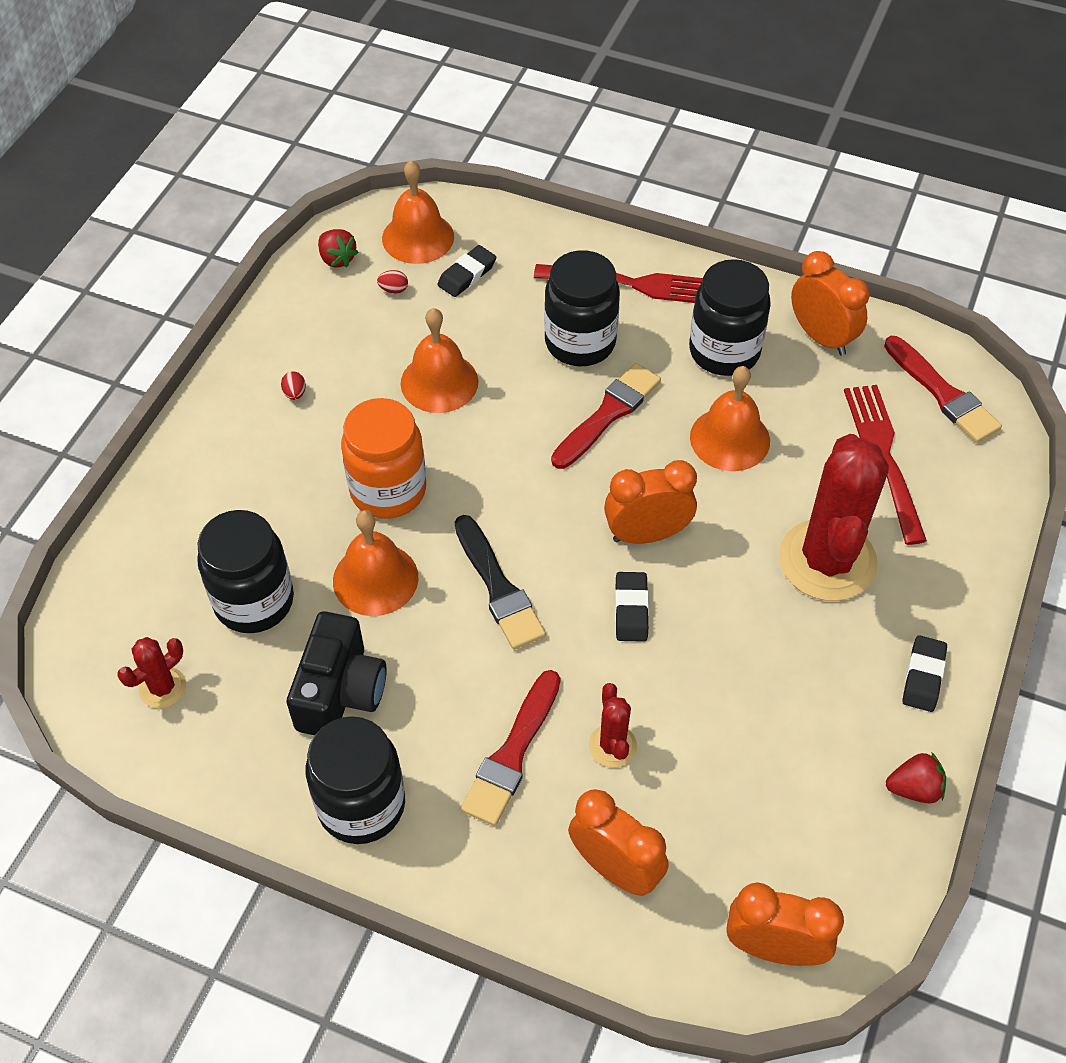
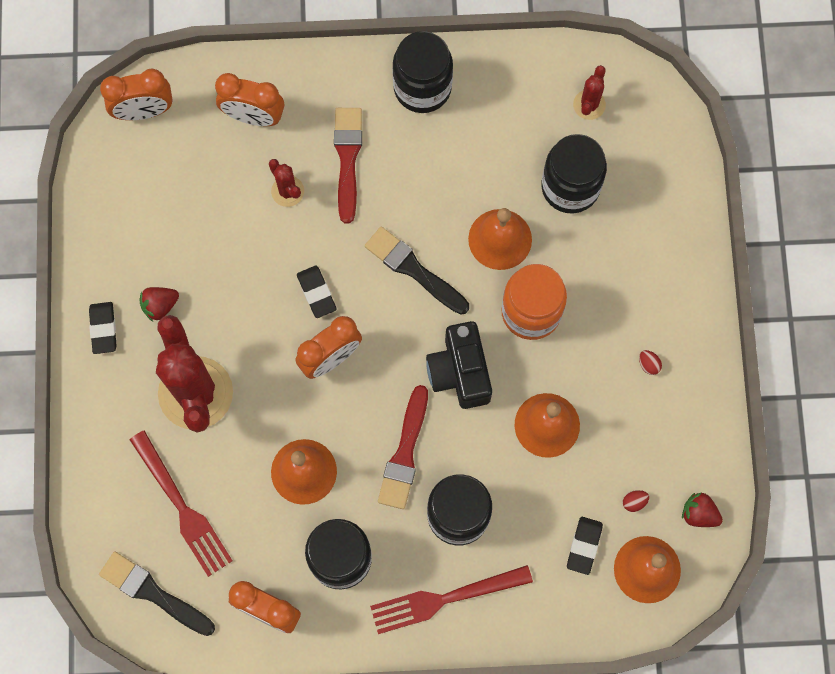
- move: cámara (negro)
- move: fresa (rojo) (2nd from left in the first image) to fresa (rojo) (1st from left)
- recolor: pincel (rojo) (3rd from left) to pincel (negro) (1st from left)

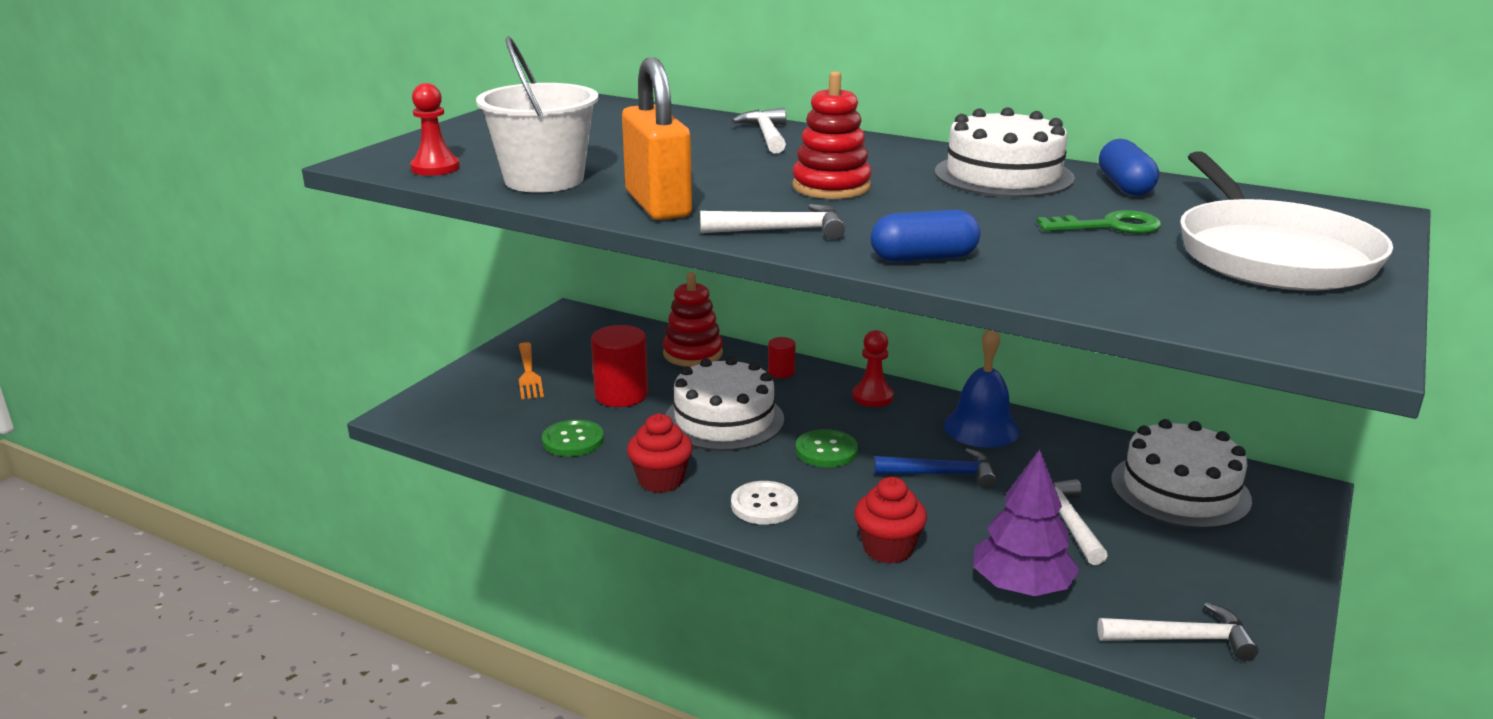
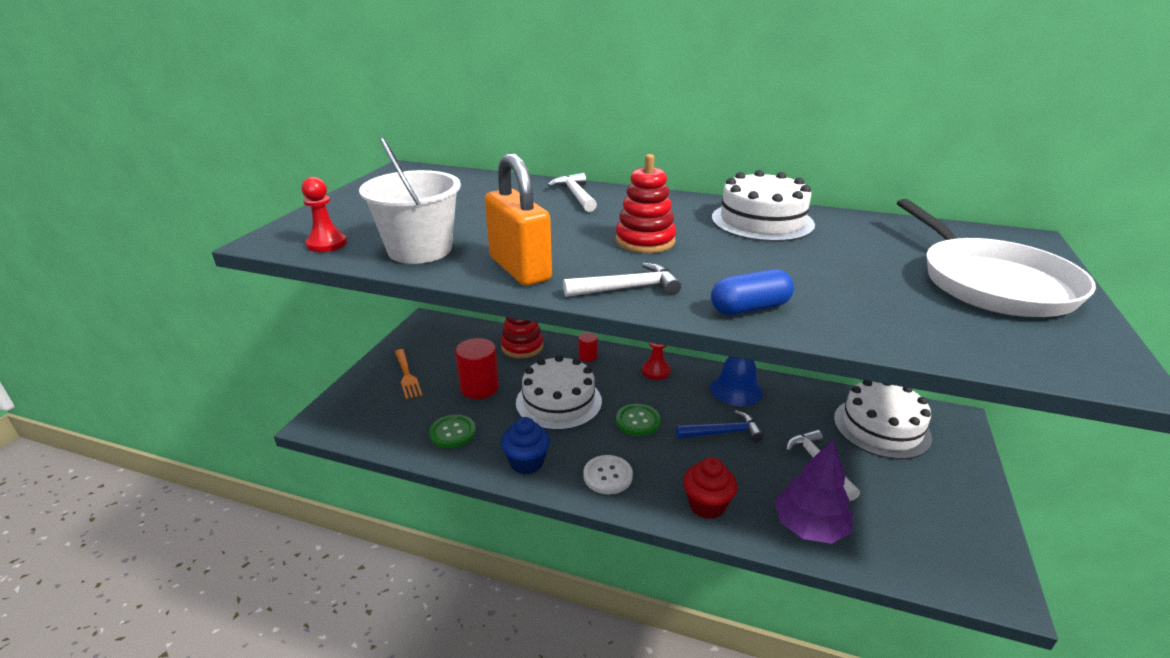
- delete: llave (verde)
- delete: martillo (blanco) (4th from left)
- delete: cápsula (azul) (2nd from left)
- recolor: magdalena (rojo) (1st from left) to magdalena (azul)

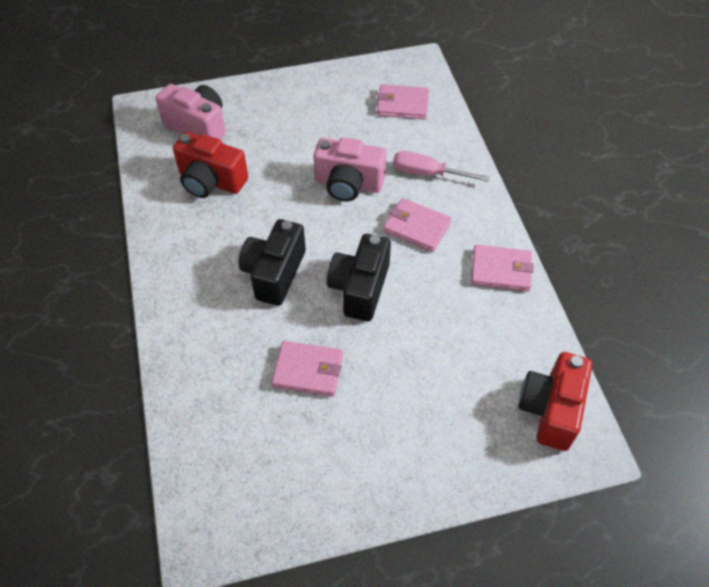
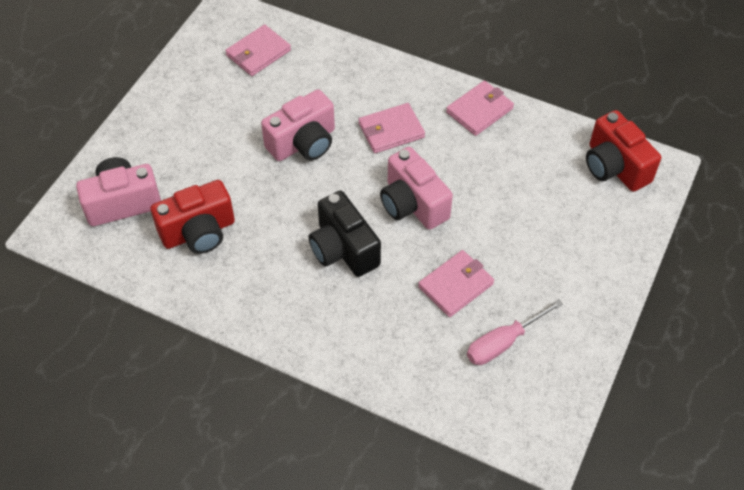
- move: destornillador (rosa)
- recolor: cámara (negro) (2nd from left) to cámara (rosa) (3rd from left)

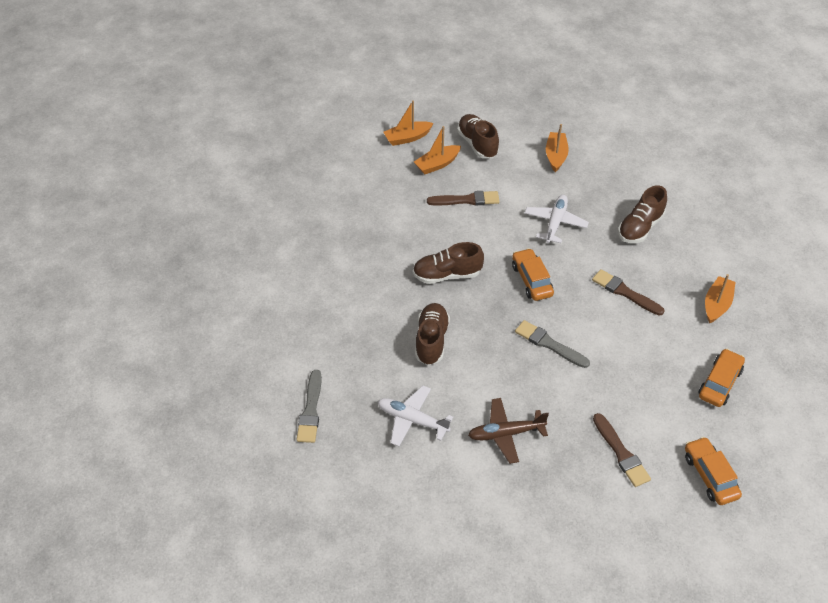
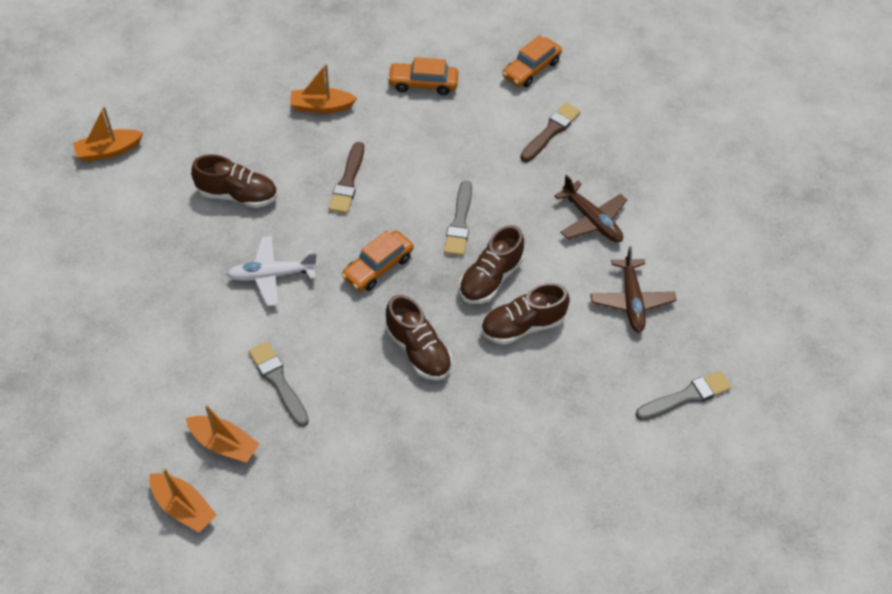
- move: zapato (marrón) (3rd from left)
- move: barco (naranja) (3rd from left in the first image) to barco (naranja) (1st from left)
- recolor: avión (blanco) (1st from left) to avión (marrón) (2nd from left)
- recolor: pincel (marrón) (1st from left) to pincel (gris) (1st from left)

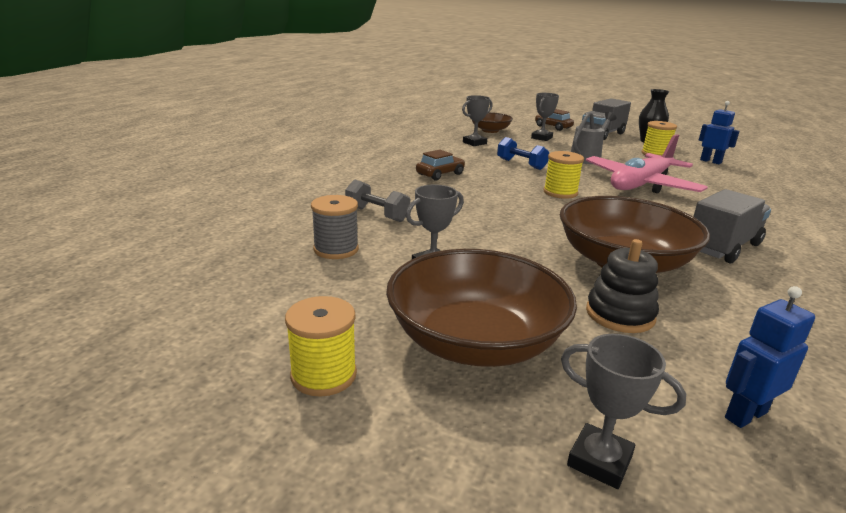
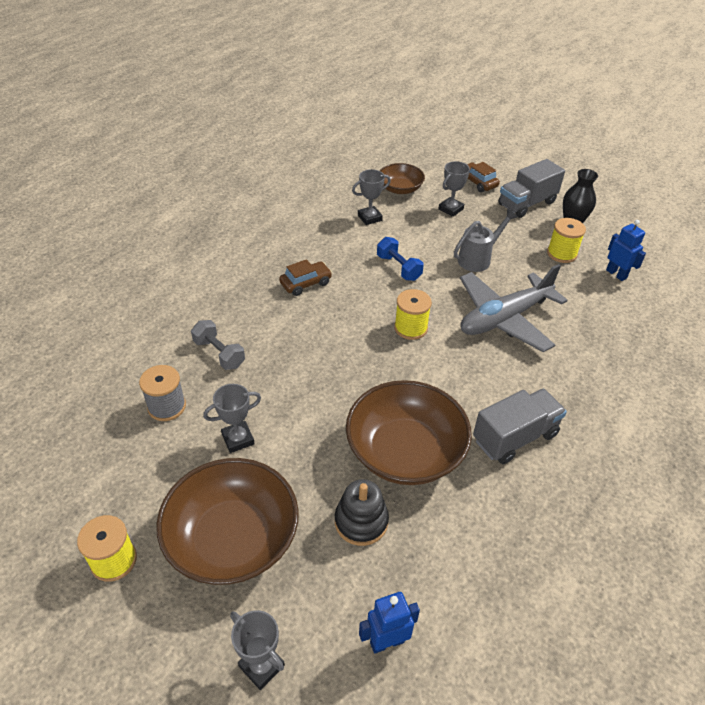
- recolor: avión (rosa) to avión (gris)

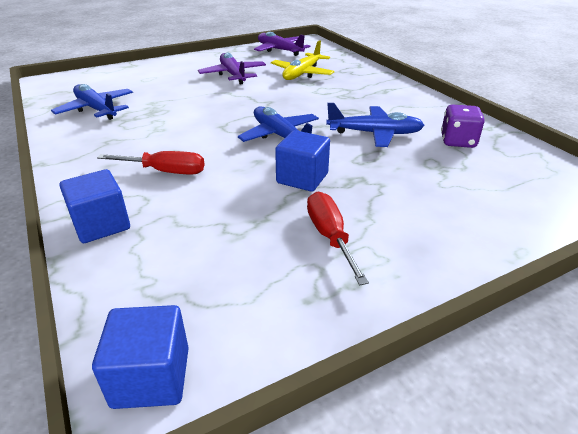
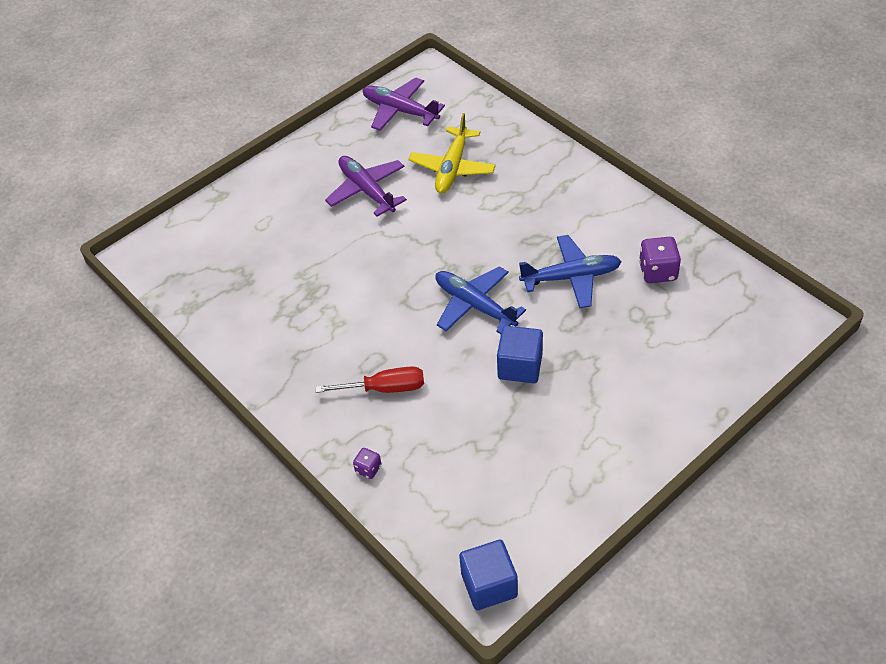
- delete: avión (azul) (1st from left)
- delete: destornillador (rojo) (2nd from left)
- replace: cubo (azul) (1st from left) to dado (morado) (1st from left)

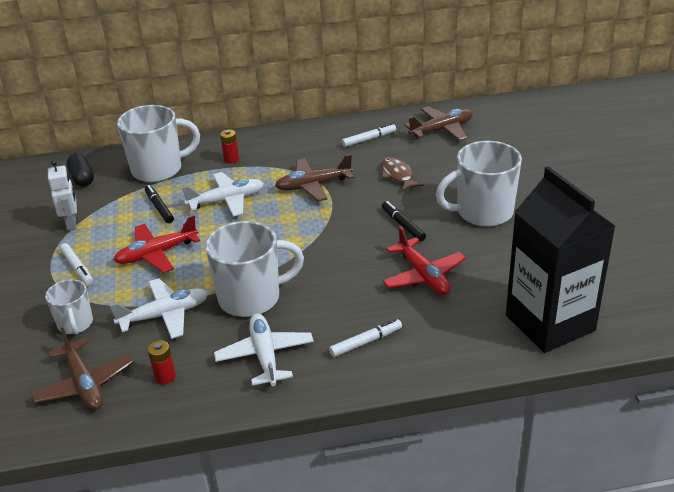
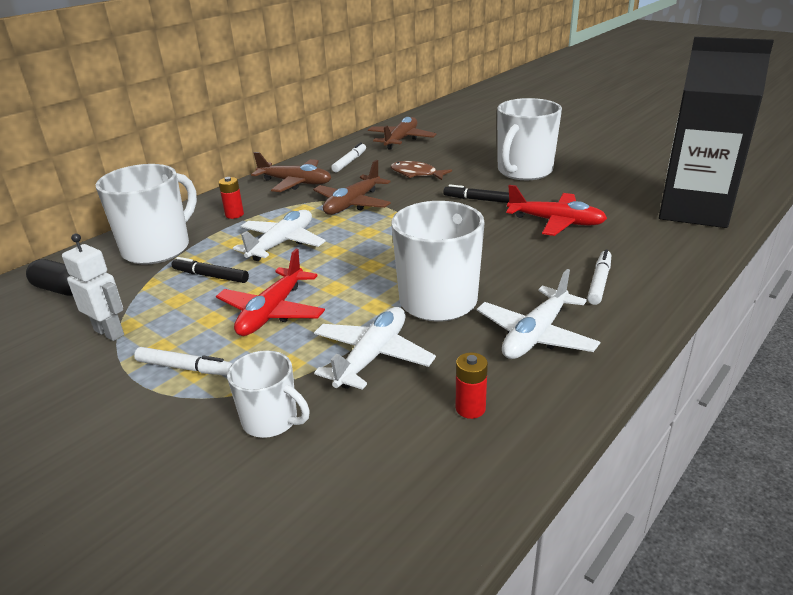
- move: avión (marrón) (1st from left)
- rotate: avión (blanco) (3rd from left) 90 degrees counterclockwise

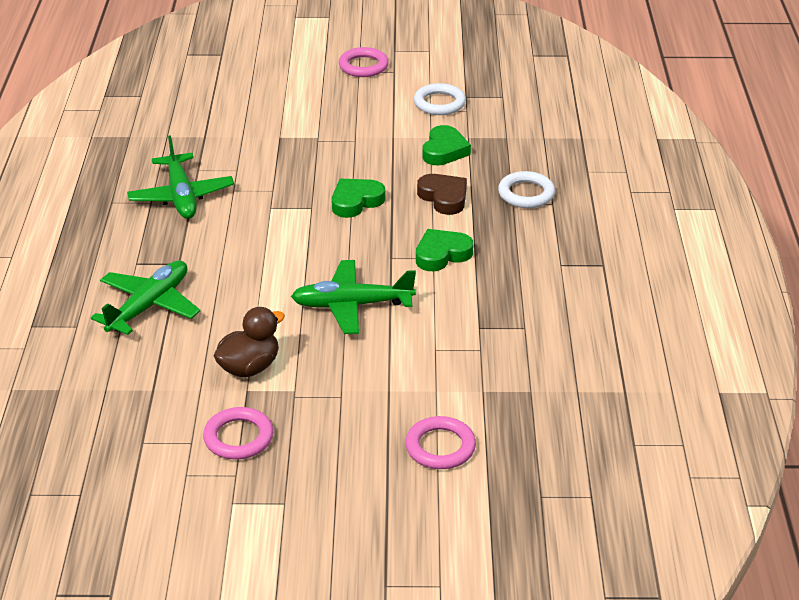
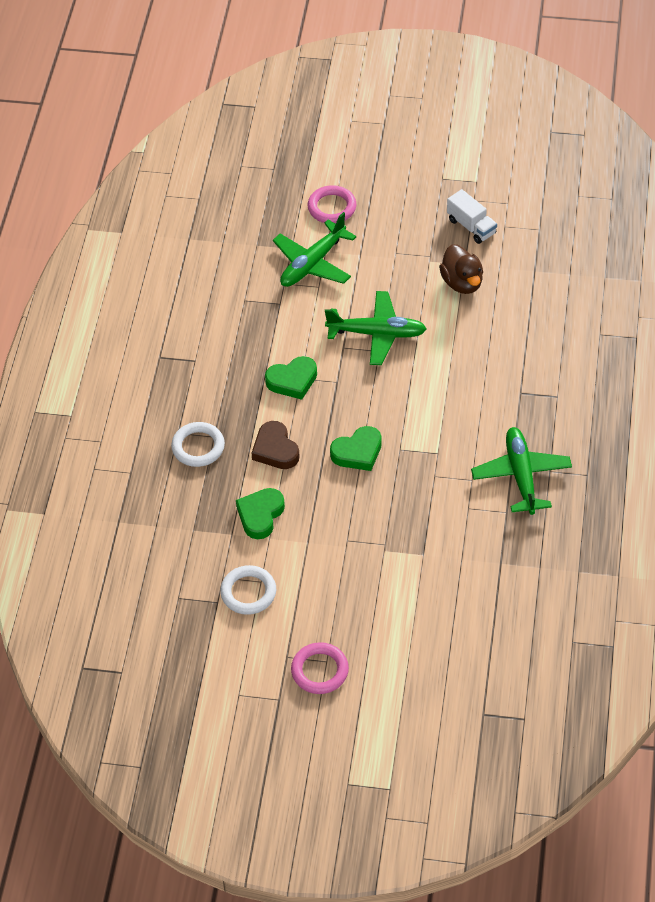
- move: avión (verde) (1st from left)
- replace: anillo (rosa) (1st from left) to camión (blanco)
- rotate: pato (marrón) 75 degrees counterclockwise

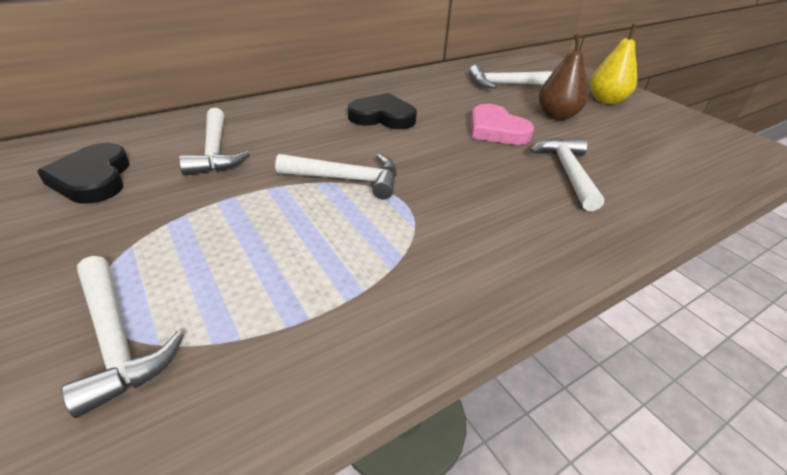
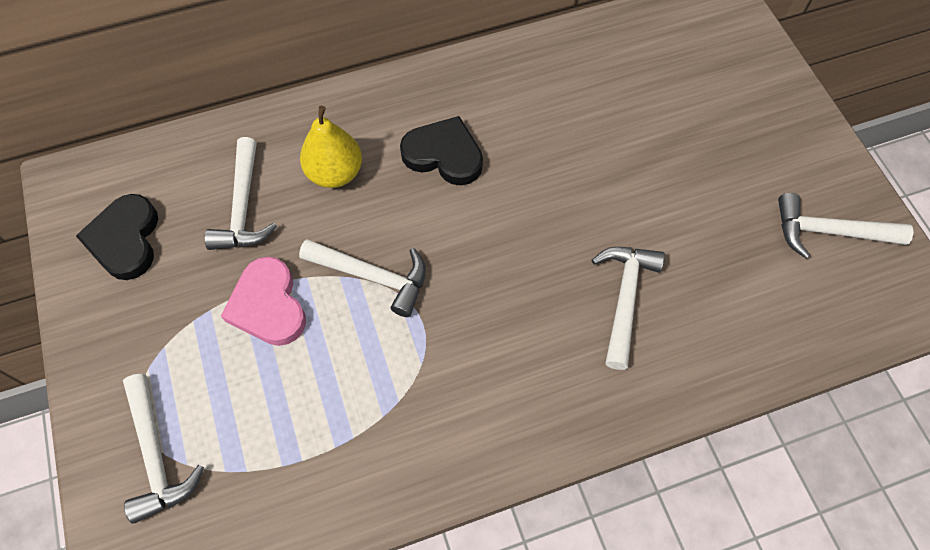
- delete: pera (marrón)
- move: martillo (blanco) (4th from left in the first image) to martillo (blanco) (5th from left)
- move: corazón (rosa)
- move: pera (amarillo)

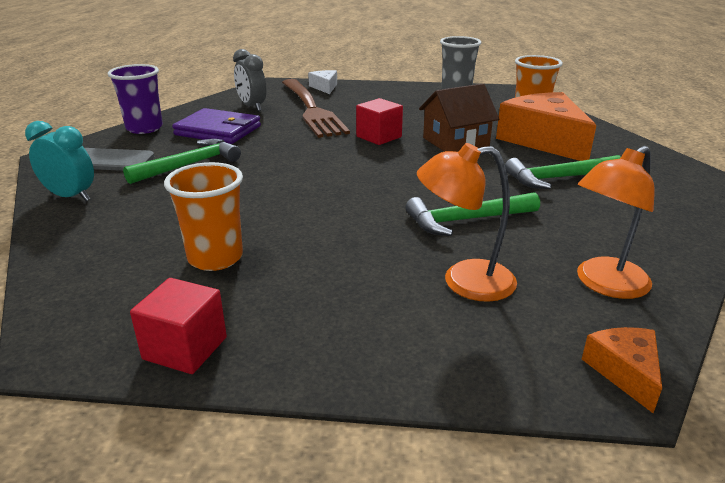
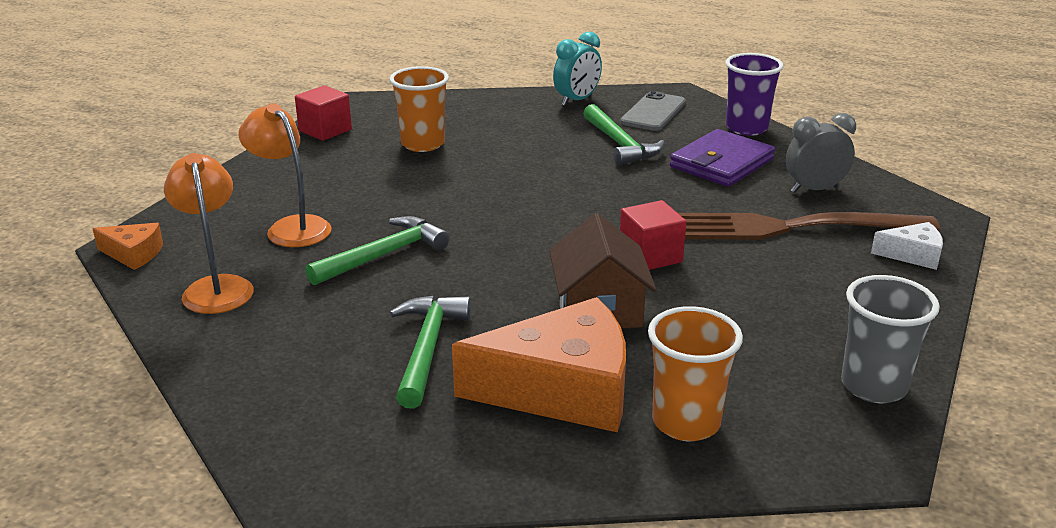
- rotate: martillo (verde) (2nd from left in the first image) 45 degrees clockwise
- rotate: lámpara (naranja) (1st from left in the first image) 60 degrees counterclockwise

